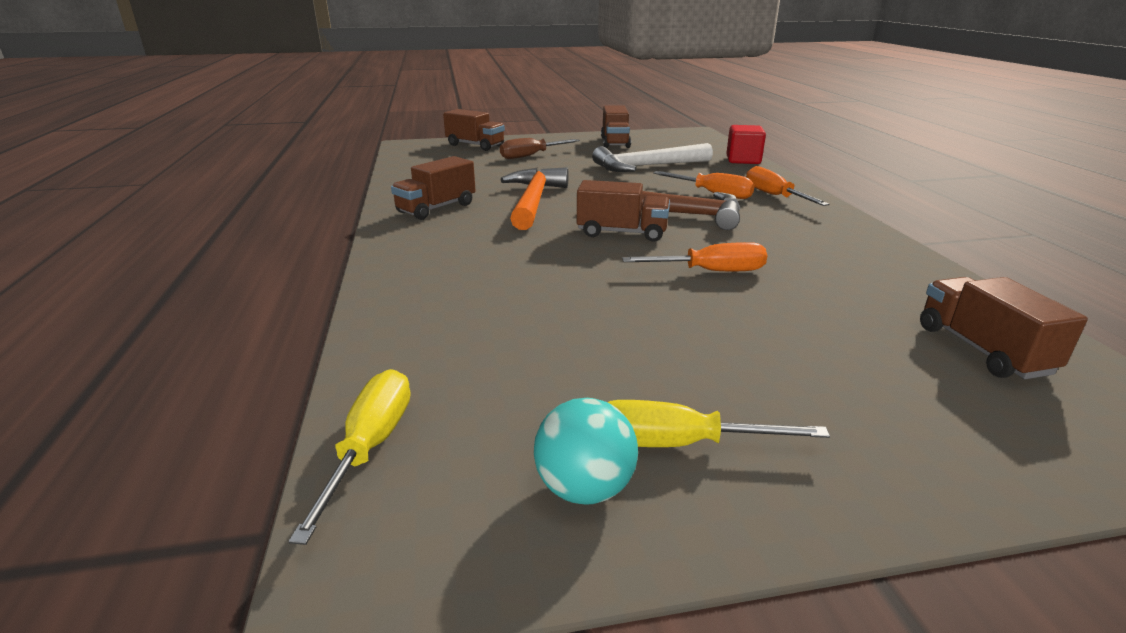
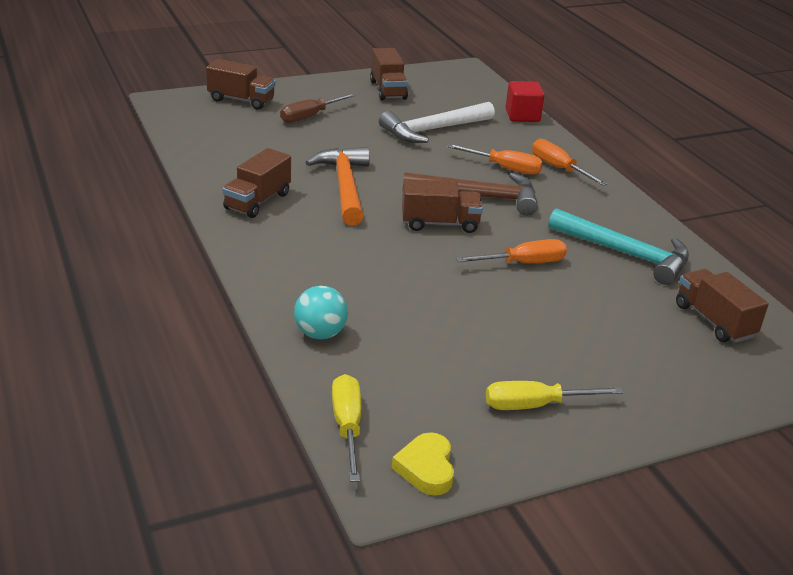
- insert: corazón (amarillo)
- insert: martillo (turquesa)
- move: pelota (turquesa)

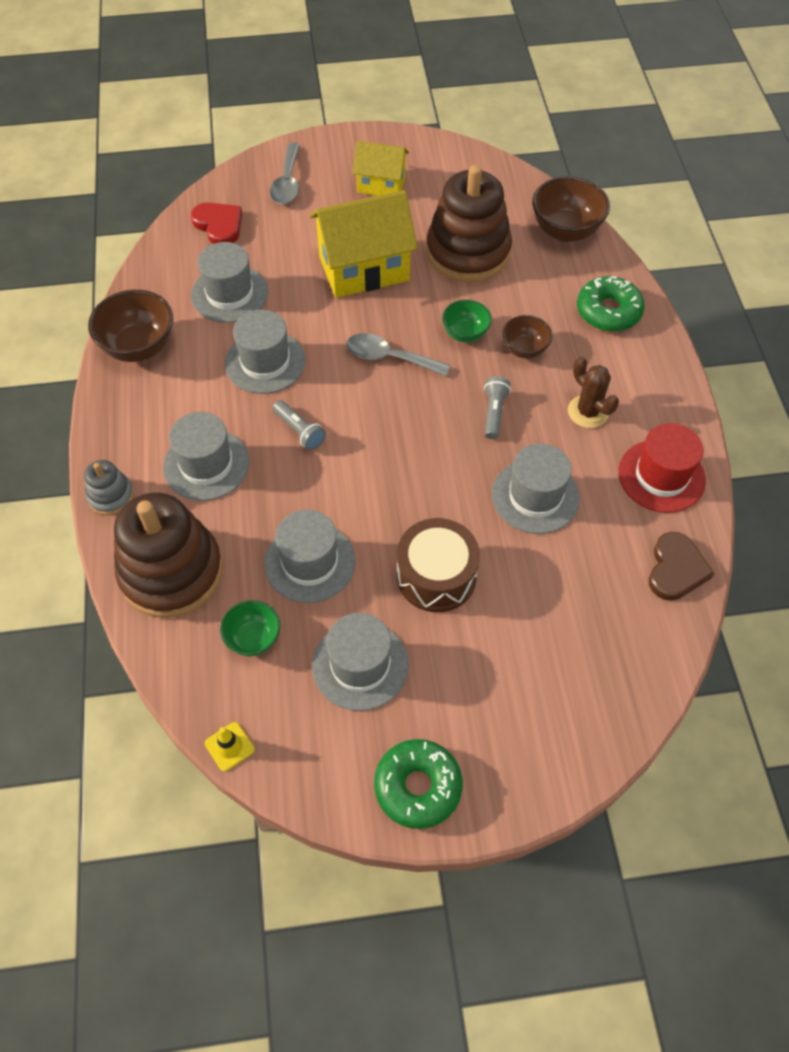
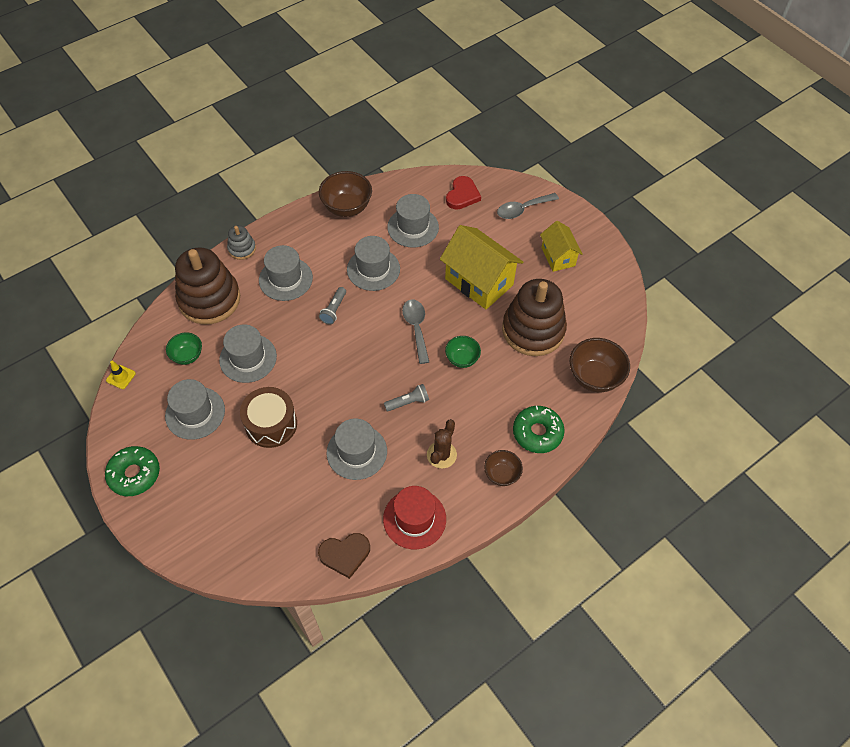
- move: cuenco (marrón) (2nd from left)

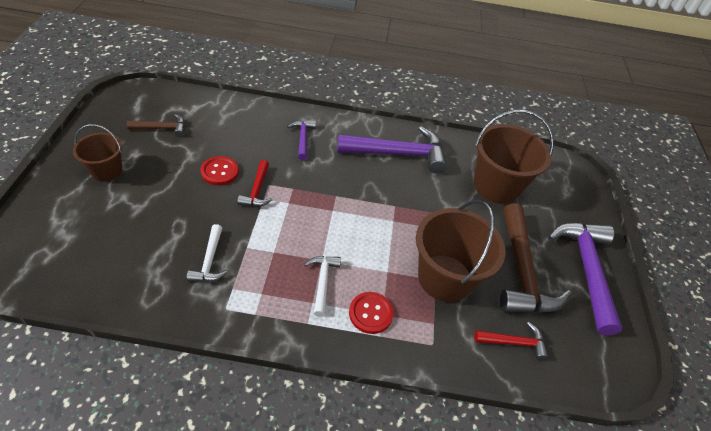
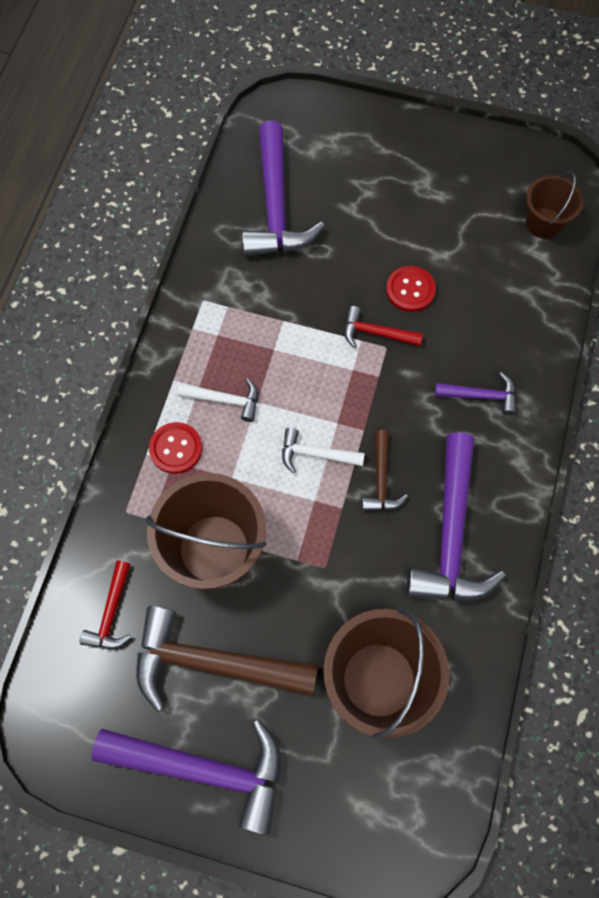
- insert: martillo (morado) (2nd from left)
- move: balde (marrón) (1st from left in the first image) to balde (marrón) (3rd from left)
- move: martillo (marrón) (1st from left in the first image) to martillo (marrón) (2nd from left)
- move: martillo (blanco) (1st from left in the first image) to martillo (blanco) (2nd from left)

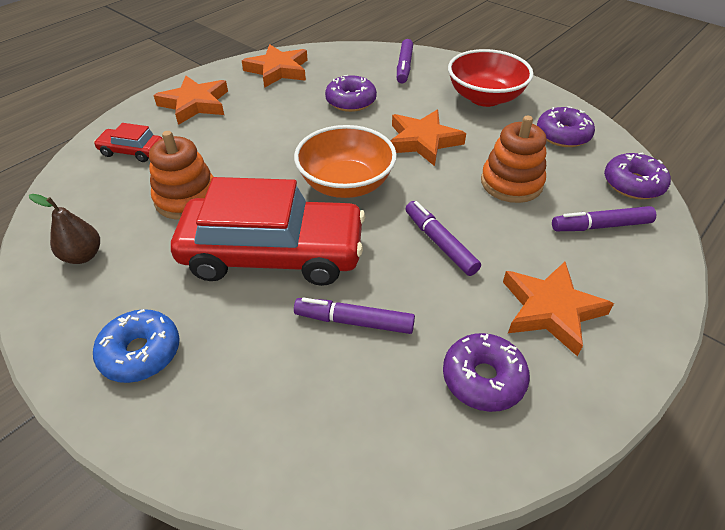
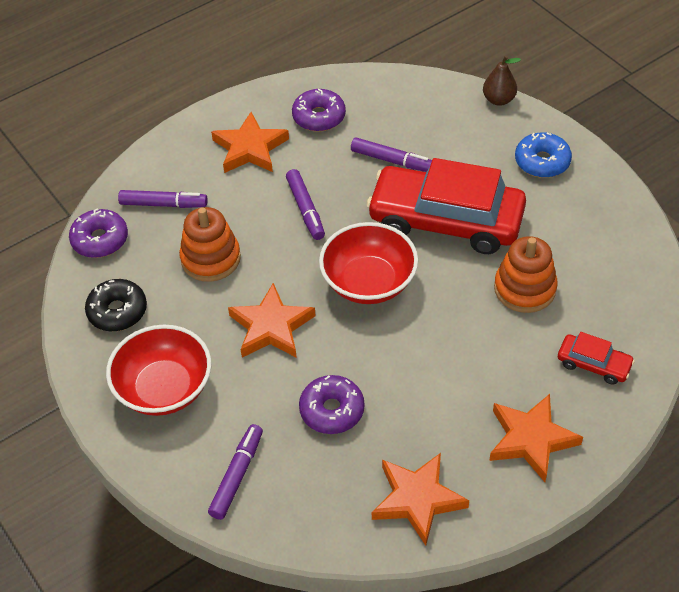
- move: pera (marrón)
- recolor: cuenco (naranja) to cuenco (rojo) (2nd from left)
- recolor: rosquilla (morado) (3rd from left) to rosquilla (negro)

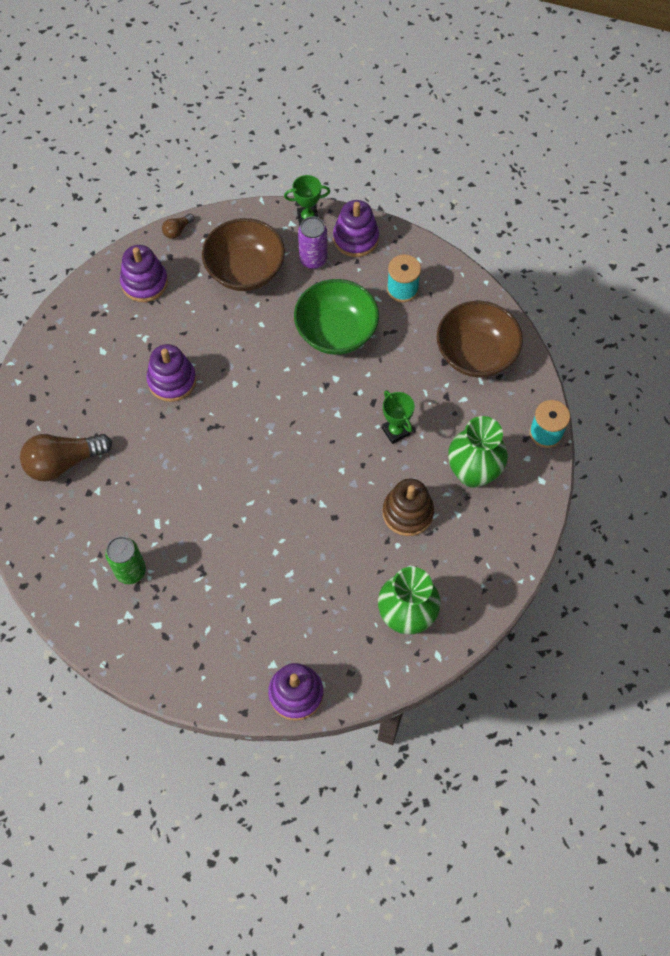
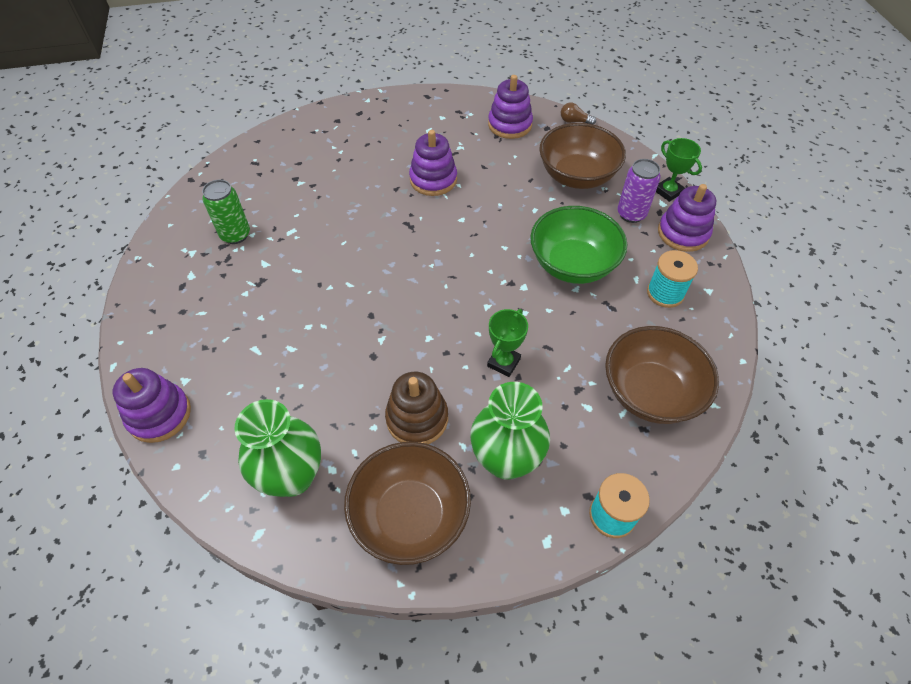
- delete: bombilla (marrón) (1st from left)
- insert: cuenco (marrón) (1st from left)

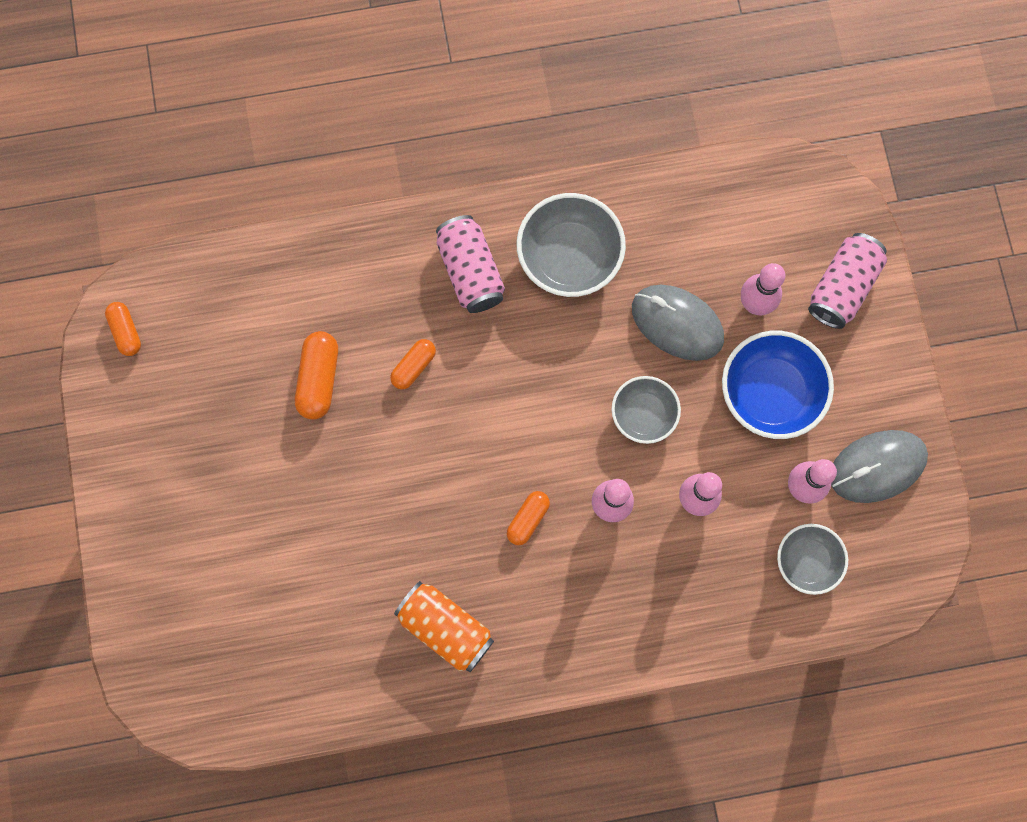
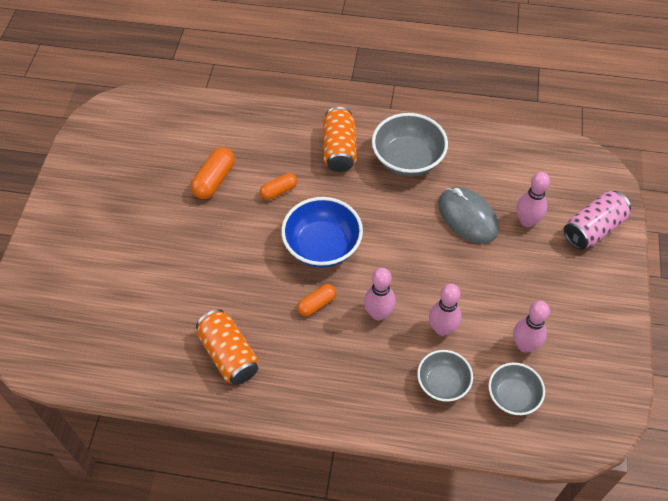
- delete: cápsula (naranja) (1st from left)
- delete: ratón (gris) (2nd from left)
- move: cuenco (gris) (2nd from left)
- move: cuenco (azul)
- recolor: lata (rosa) (1st from left) to lata (naranja) (2nd from left)

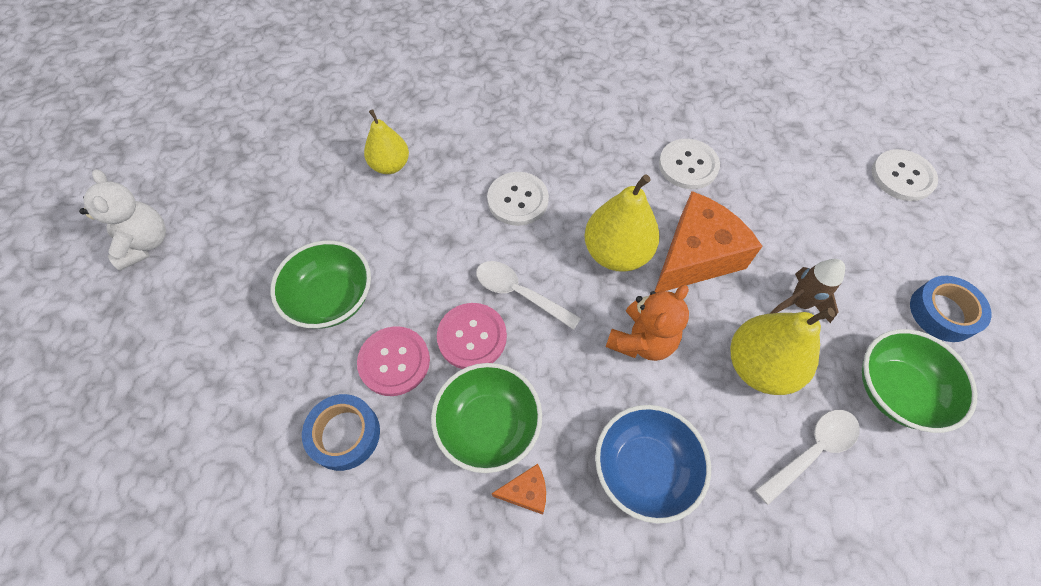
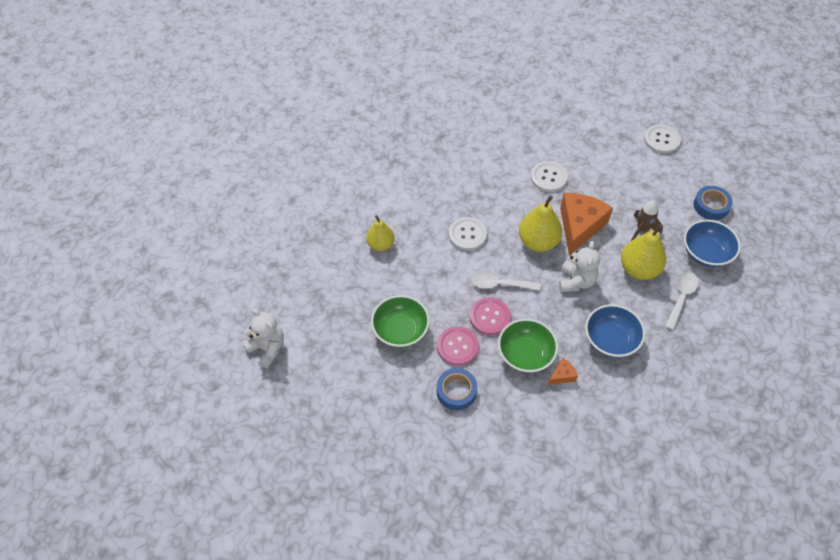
- recolor: osito (naranja) to osito (blanco) (2nd from left)
- recolor: cuenco (verde) (3rd from left) to cuenco (azul) (2nd from left)

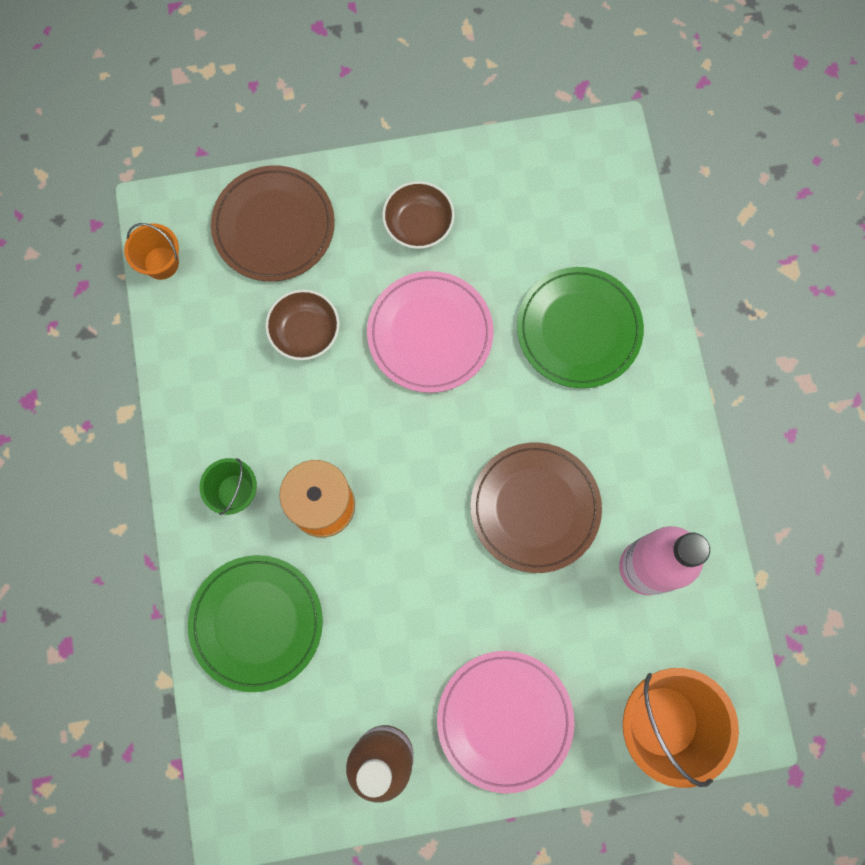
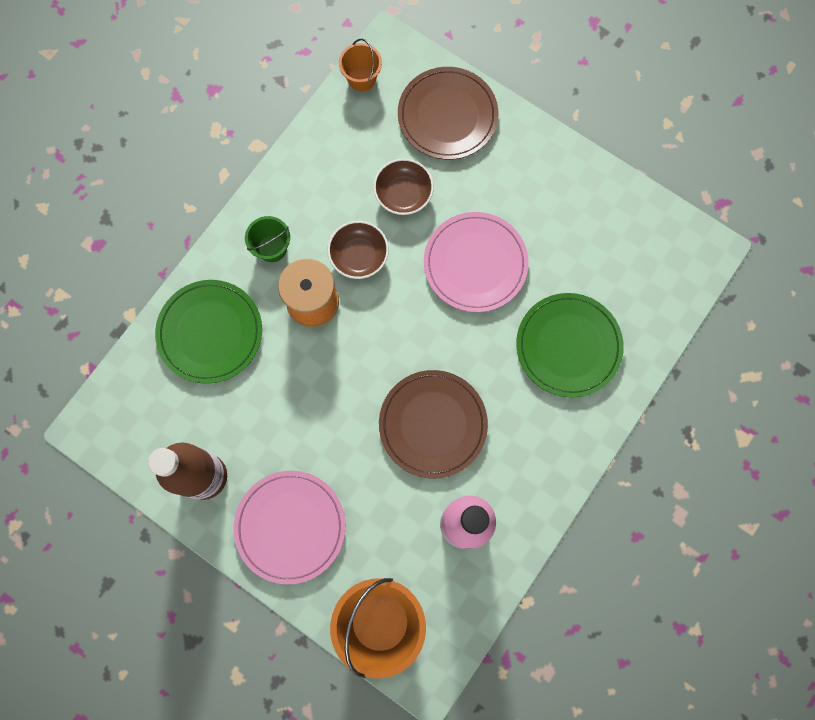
- move: cuenco (marrón) (2nd from left in the first image) to cuenco (marrón) (1st from left)

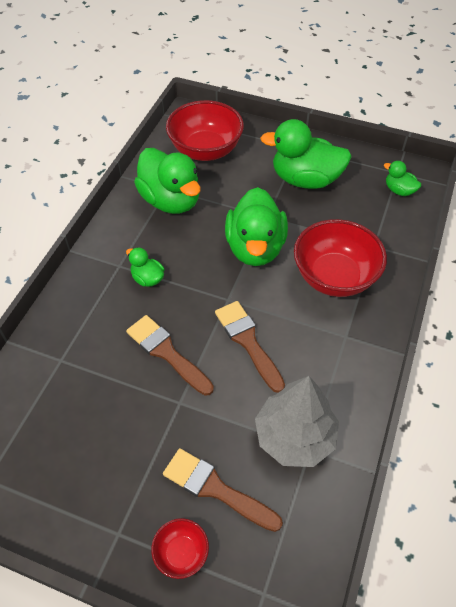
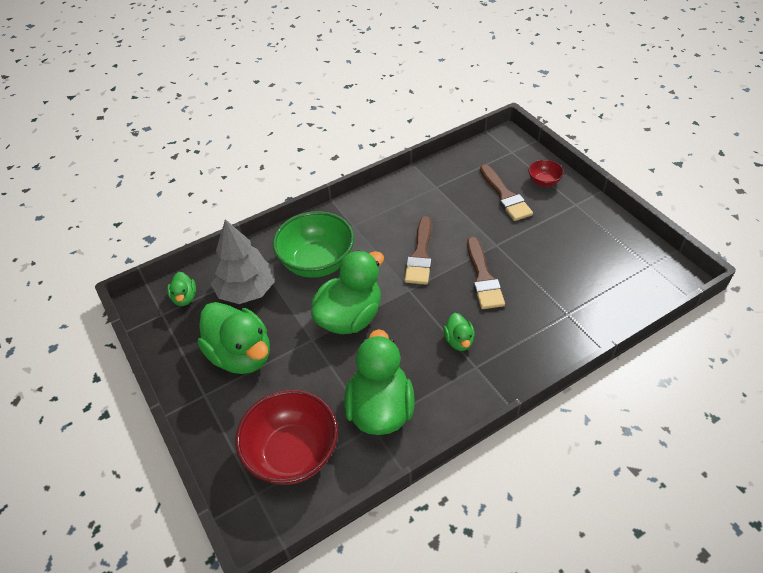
- move: árbol (gris)
- recolor: cuenco (rojo) (3rd from left) to cuenco (verde)

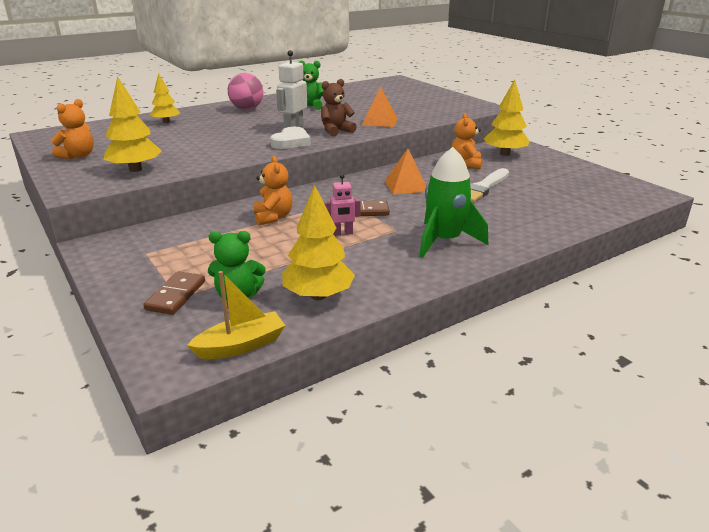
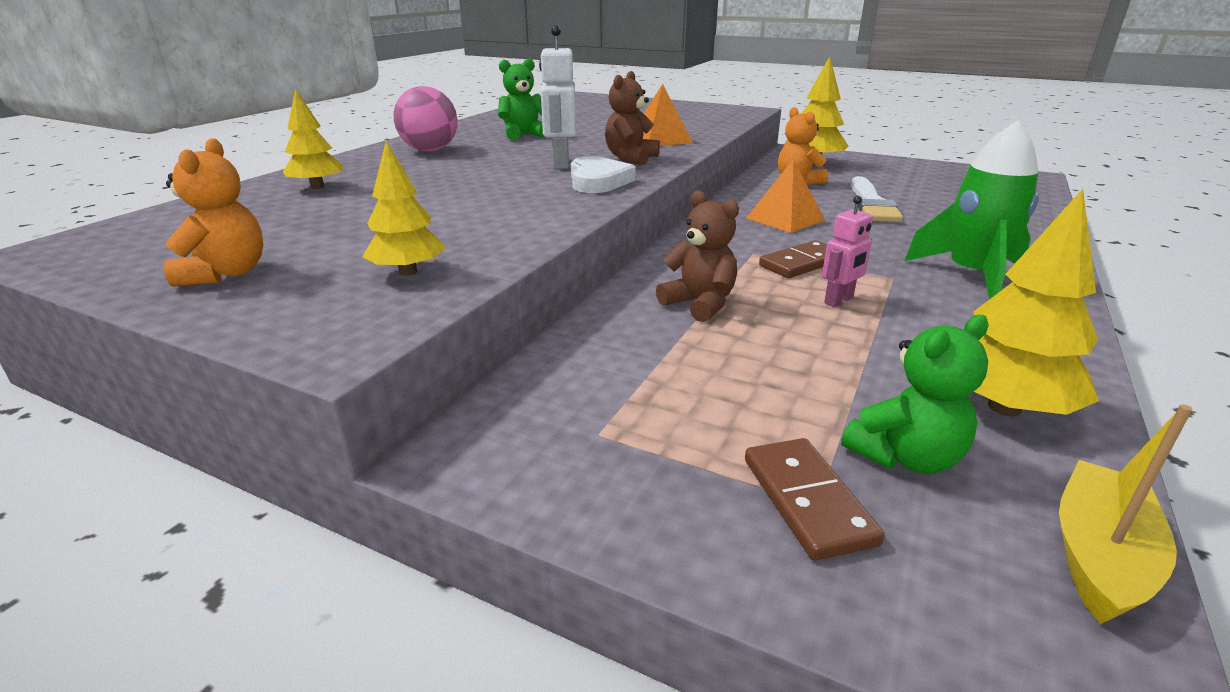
- recolor: osito (naranja) (2nd from left) to osito (marrón) (2nd from left)
- resize: árbol (amarillo) (1st from left in the first image) x0.65

